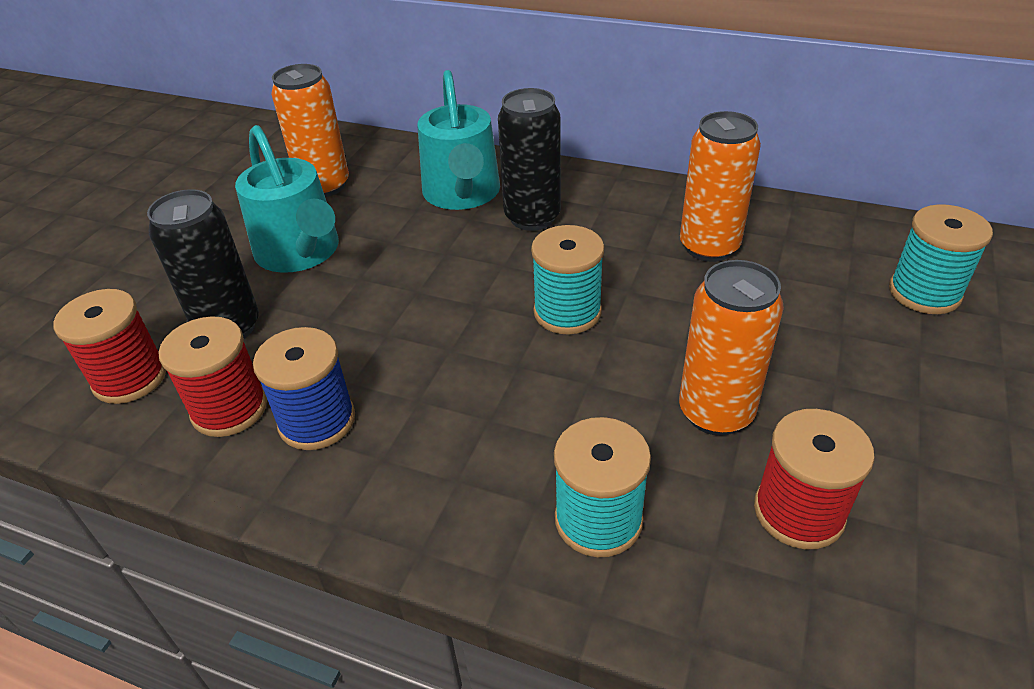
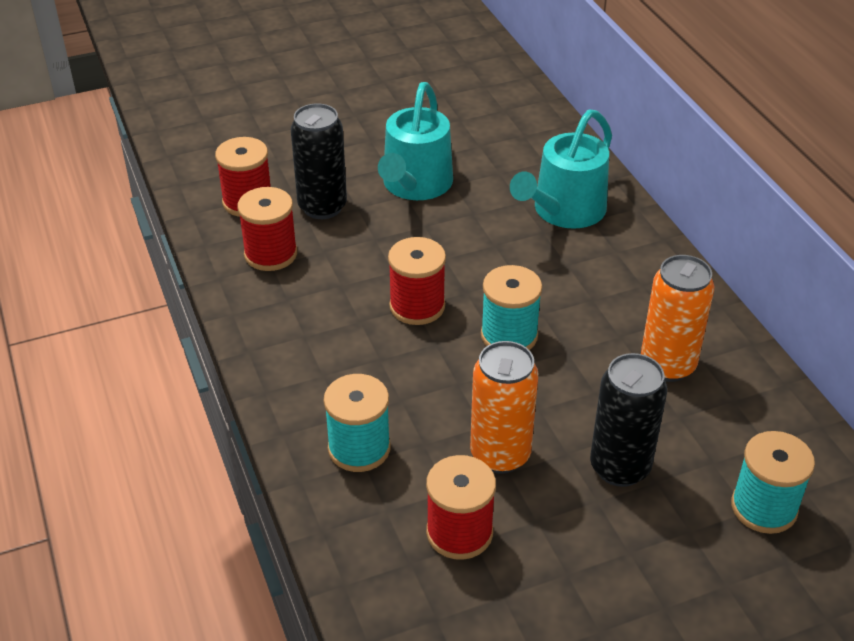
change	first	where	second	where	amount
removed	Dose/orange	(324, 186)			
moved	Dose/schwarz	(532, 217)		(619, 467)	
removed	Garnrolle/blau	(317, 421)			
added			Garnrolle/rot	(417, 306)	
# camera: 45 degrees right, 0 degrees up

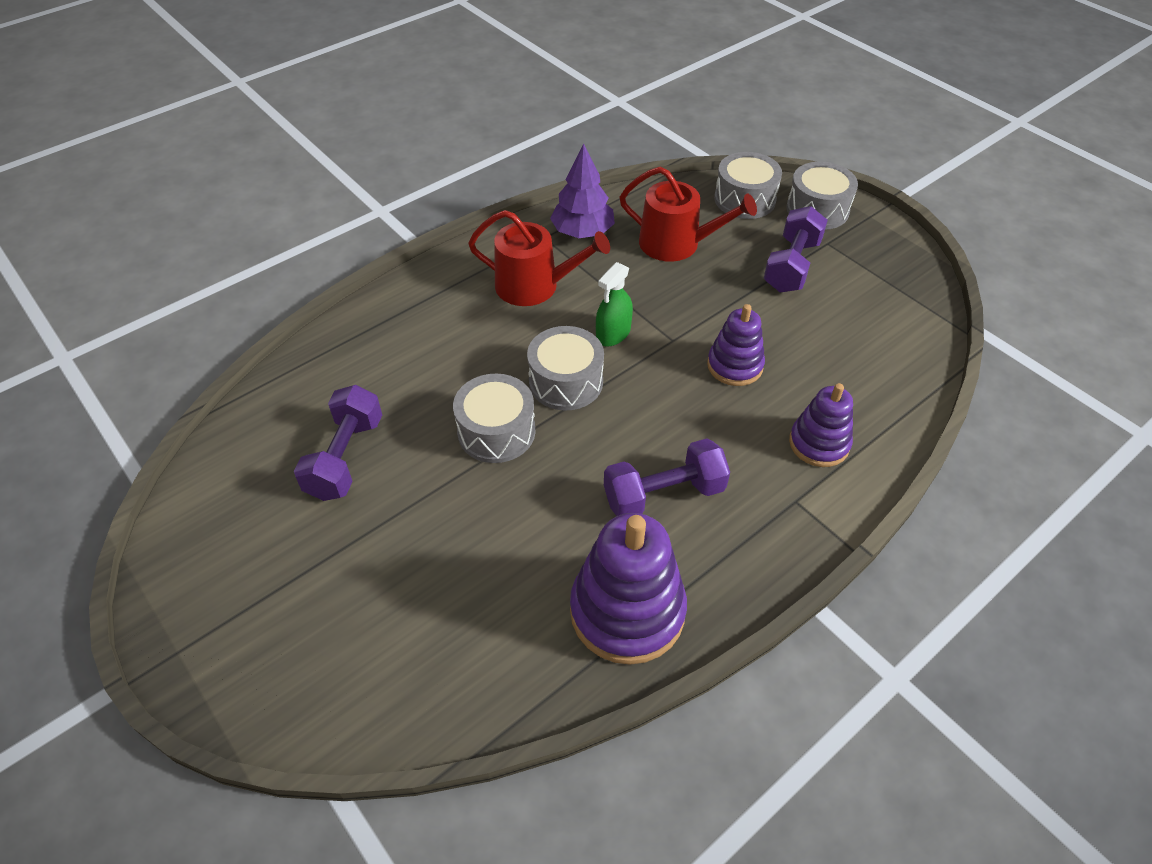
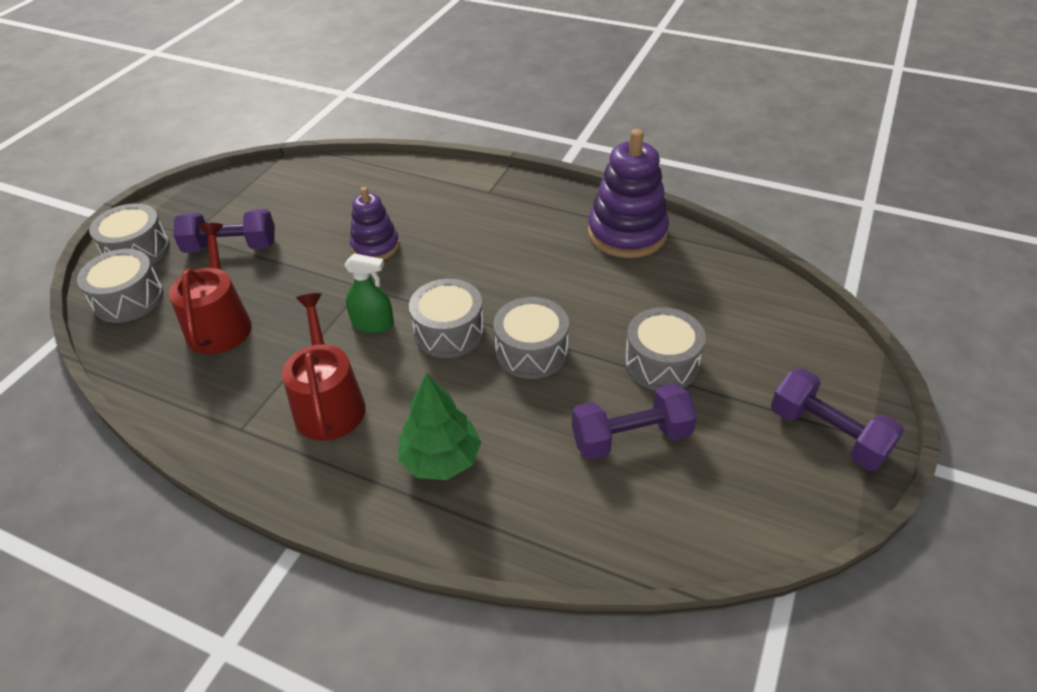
change	first	where	second	where	amount
removed	Baum/lila	(582, 232)			
removed	Stapelspielzeug/lila	(819, 443)			
moved	Hantel/lila	(664, 494)		(827, 434)	
added			Trommel/grau	(661, 363)	
added			Baum/grün	(441, 459)	
# camera: 115 degrees left, 5 degrees down

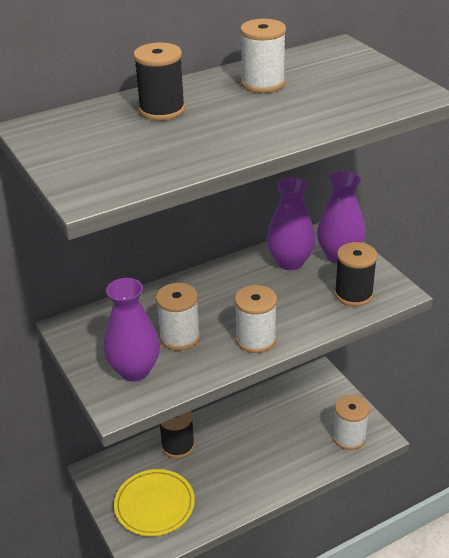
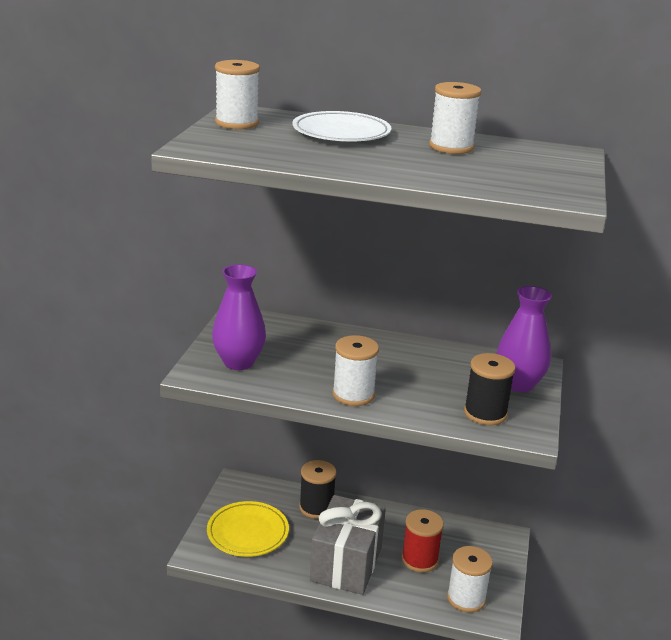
change	first	where	second	where	amount
replaced	Garnrolle/schwarz	(162, 110)	Teller/weiß	(341, 133)	
removed	Vase/lila	(290, 262)			
moved	Garnrolle/weiß	(180, 337)		(237, 123)	
added			Geschenk/grau	(346, 564)	
added			Garnrolle/rot	(419, 559)	
# camera: 40 degrees right, 10 degrees down

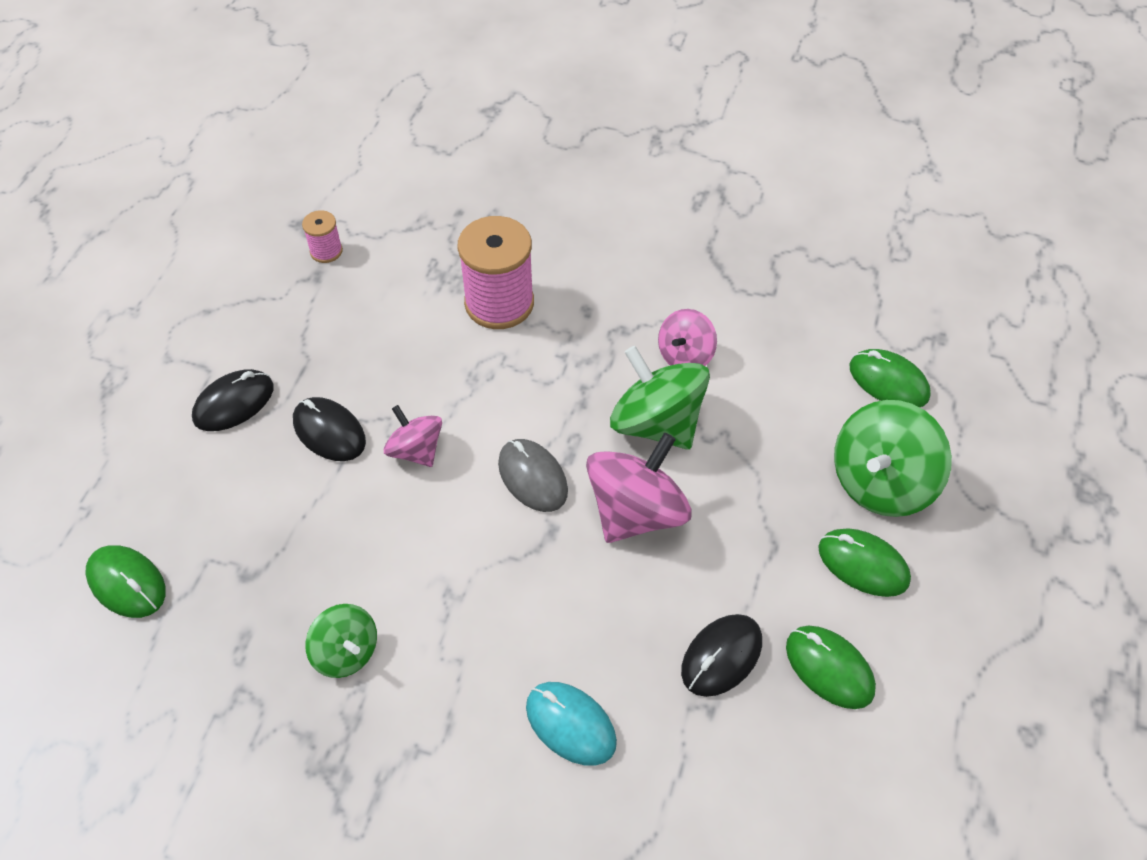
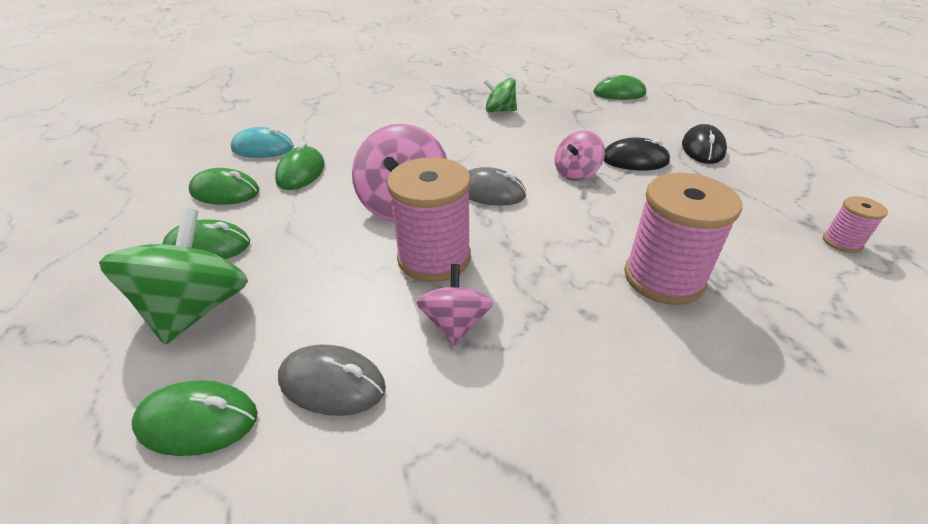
change	first	where	second	where	amount
replaced	Kreisel/grün	(656, 423)	Garnrolle/rosa	(434, 258)	
turned	Kreisel/rosa	(416, 450)		(576, 173)	120 degrees clockwise
recoloured	Computermaus/schwarz	(721, 656)	Computermaus/grün	(301, 172)	
moved	Computermaus/türkis	(570, 724)		(263, 148)	
added			Computermaus/grau	(332, 383)	
# camera: 145 degrees right, 15 degrees down

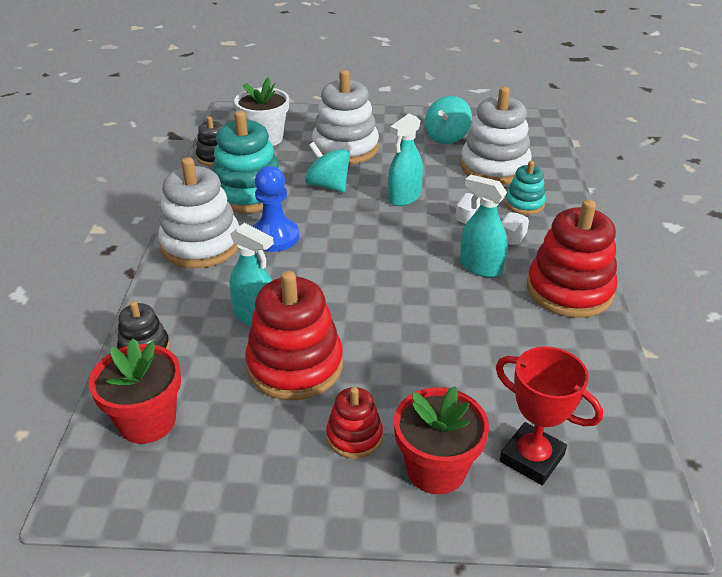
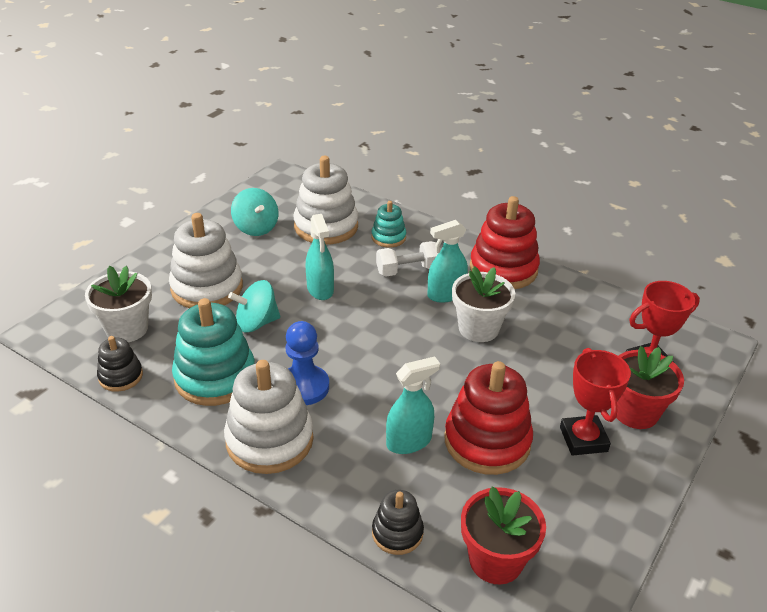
change	first	where	second	where	amount
replaced	Stapelspielzeug/rot	(354, 436)	Pokal/rot	(583, 439)	
added			Blumentopf/weiß	(478, 328)	
# camera: 60 degrees left, 0 degrees up

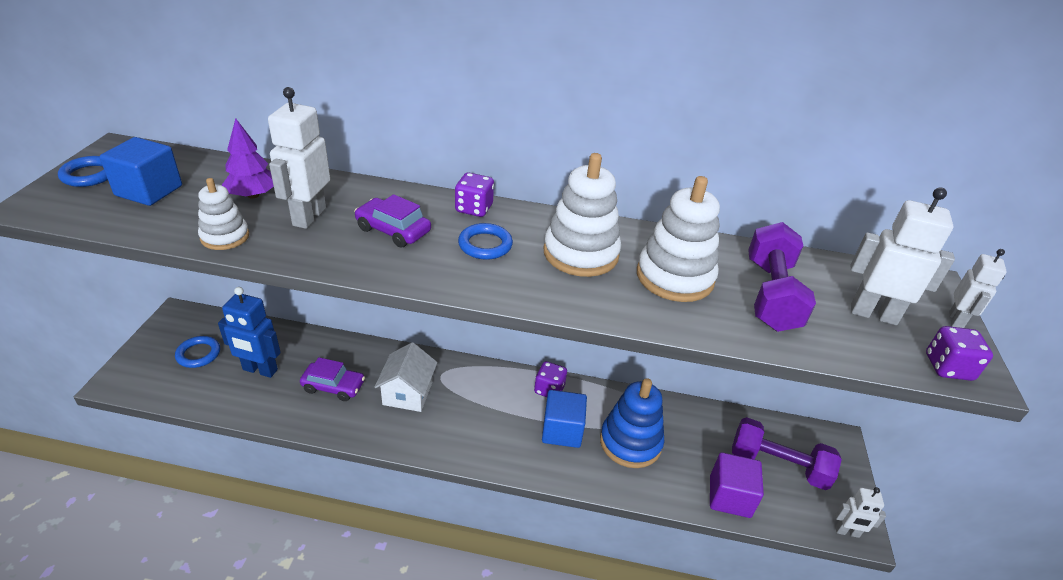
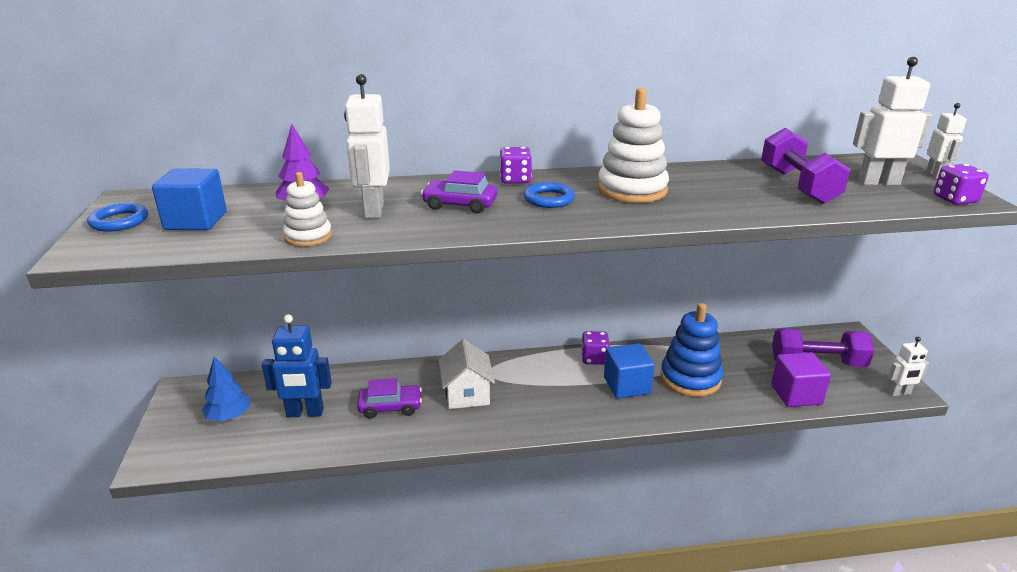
change	first	where	second	where	amount
removed	Stapelspielzeug/weiß	(674, 277)			
replaced	Ring/blau	(198, 354)	Baum/blau	(229, 416)	
# camera: 15 degrees left, 10 degrees down

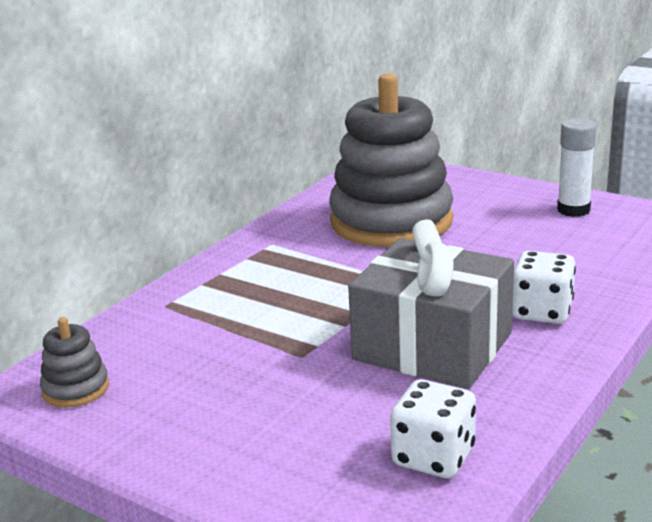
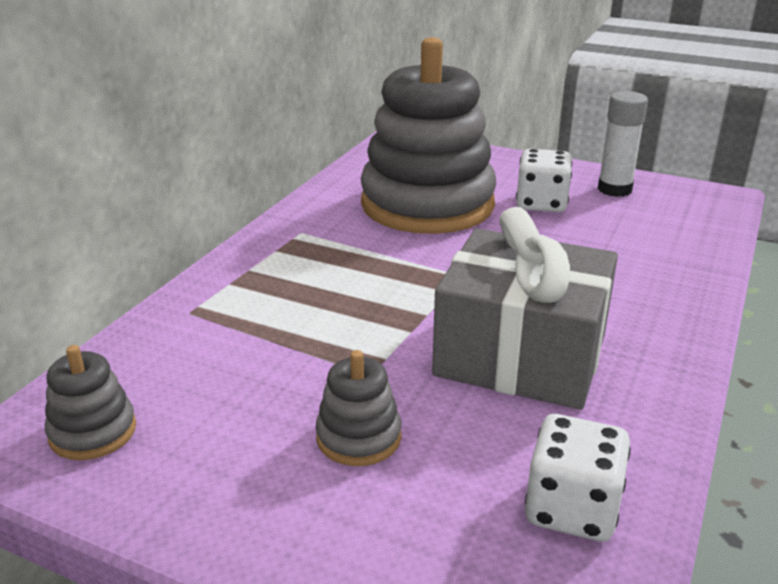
change	first	where	second	where	amount
moved	Spielwürfel/weiß	(542, 311)		(541, 203)	
added			Stapelspielzeug/grau	(358, 437)	
# camera: 10 degrees left, 5 degrees up

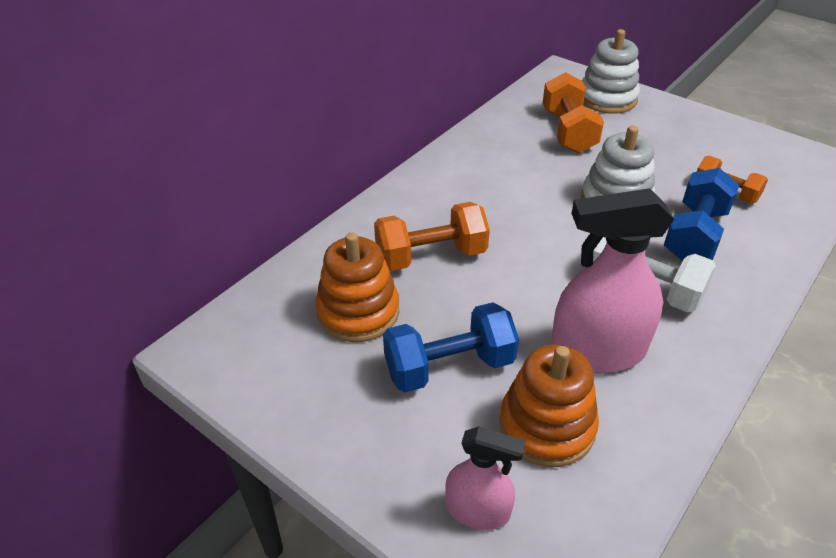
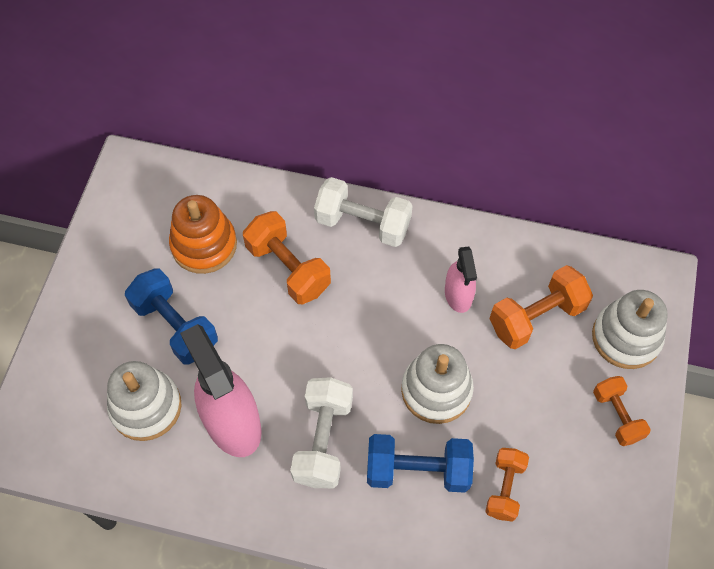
change	first	where	second	where	amount
recoloured	Stapelspielzeug/orange	(547, 426)	Stapelspielzeug/weiß	(146, 407)	
moved	Sprühflasche/rosa	(478, 510)		(458, 295)	
added			Hantel/weiß	(363, 223)	
added			Hantel/orange	(617, 416)	
# camera: 65 degrees right, 20 degrees up

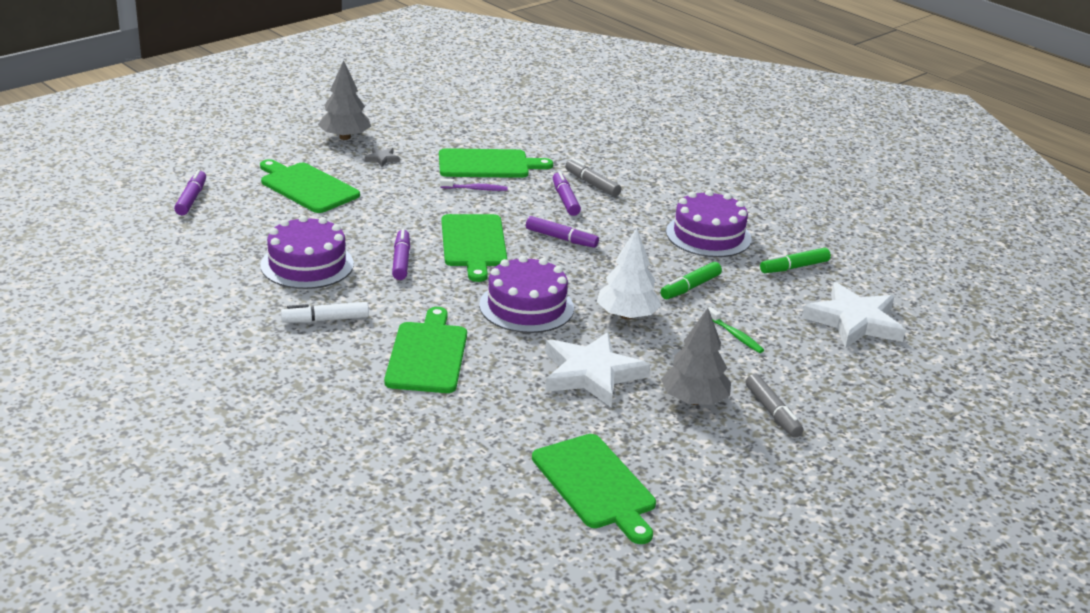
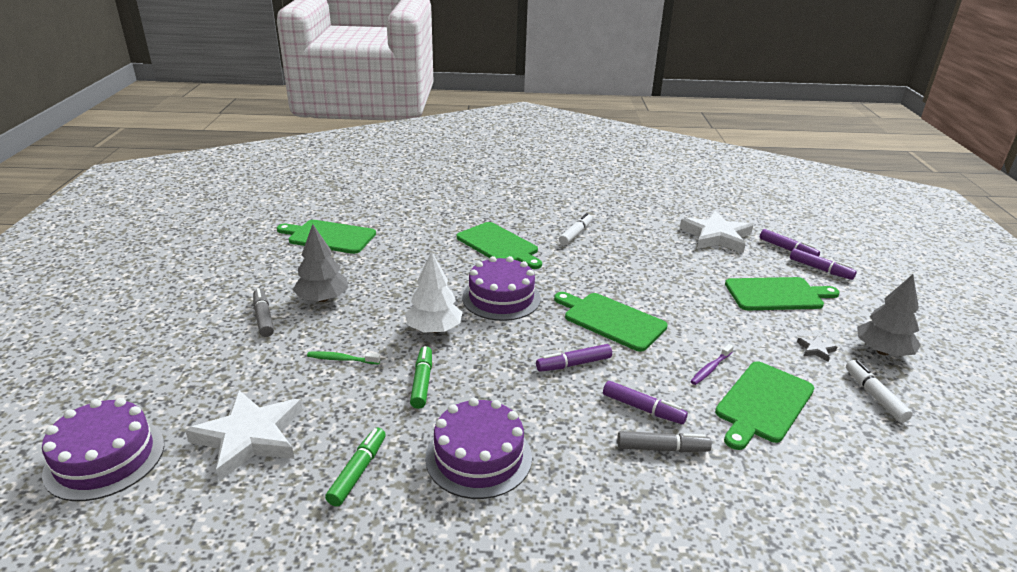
change	first	where	second	where	amount
moved	Kuchen/lila	(307, 264)		(105, 458)	
moved	Filzstift/lila	(401, 261)		(820, 269)	
moved	Stern/weiß	(591, 374)		(716, 236)	
turned	Filzstift/grau	(772, 412)		(263, 318)	45 degrees clockwise
added			Filzstift/weiß	(874, 396)	
# camera: 135 degrees right, 0 degrees up

